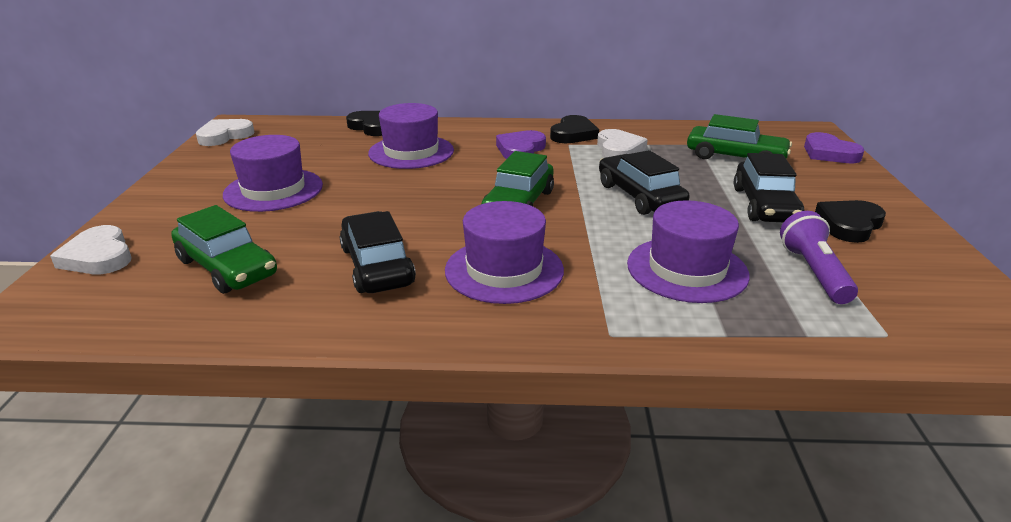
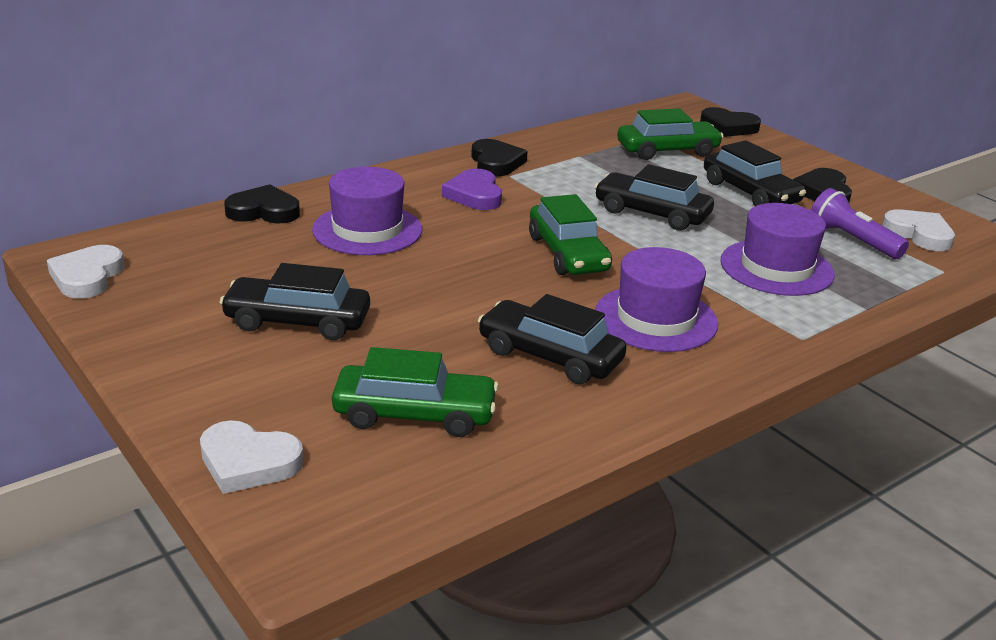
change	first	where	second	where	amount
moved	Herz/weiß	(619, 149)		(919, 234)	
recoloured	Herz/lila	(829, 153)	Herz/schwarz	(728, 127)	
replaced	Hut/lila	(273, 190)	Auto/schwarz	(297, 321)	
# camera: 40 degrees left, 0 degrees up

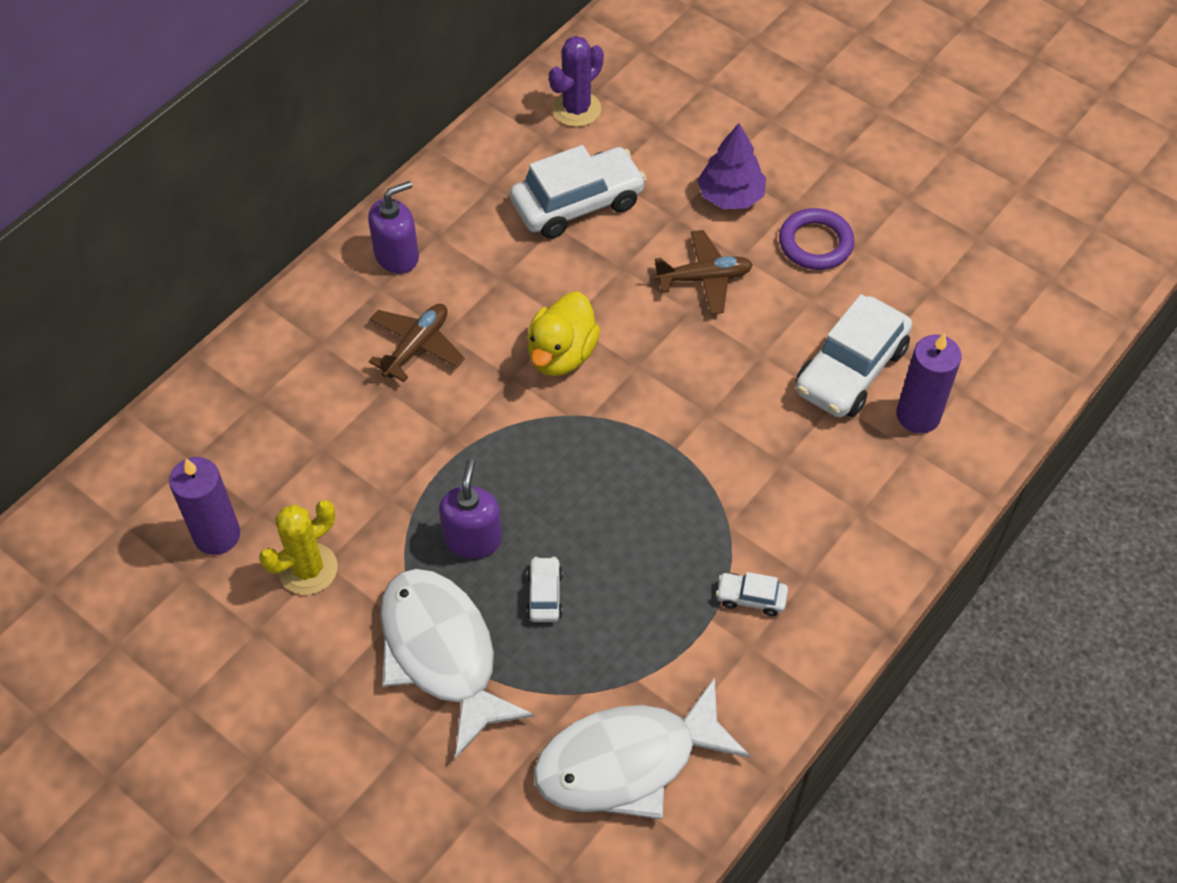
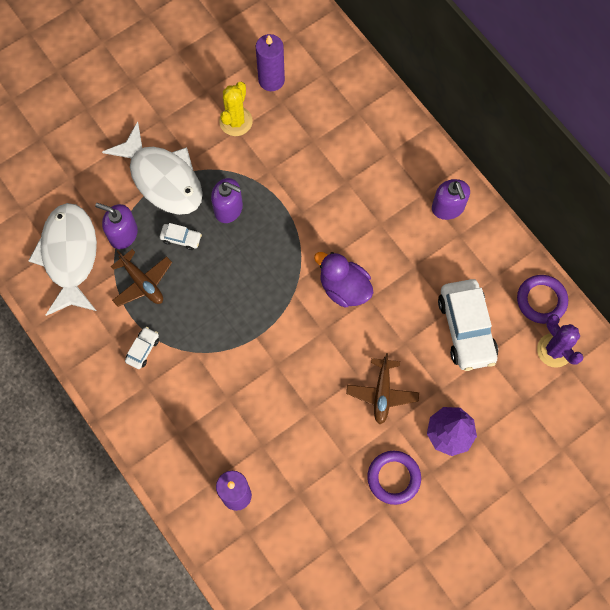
change	first	where	second	where	amount
recoloured	Ente/gelb	(561, 354)	Ente/lila	(344, 288)	
removed	Auto/weiß	(850, 370)			
moved	Flugzeug/braun	(416, 346)		(142, 282)	
turned	Kaktus/gelb	(308, 569)		(236, 121)	45 degrees clockwise
turned	Fisch/weiß	(442, 653)		(162, 178)	60 degrees clockwise
added			Seifenspender/lila	(123, 234)	
added			Ring/lila	(541, 300)	
# camera: 105 degrees right, 15 degrees up

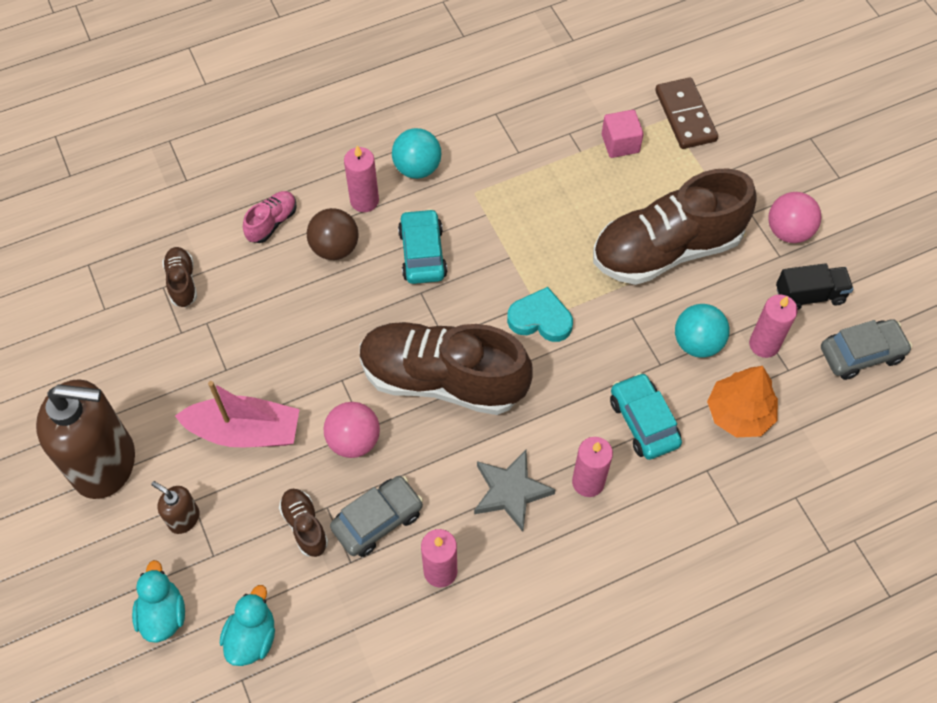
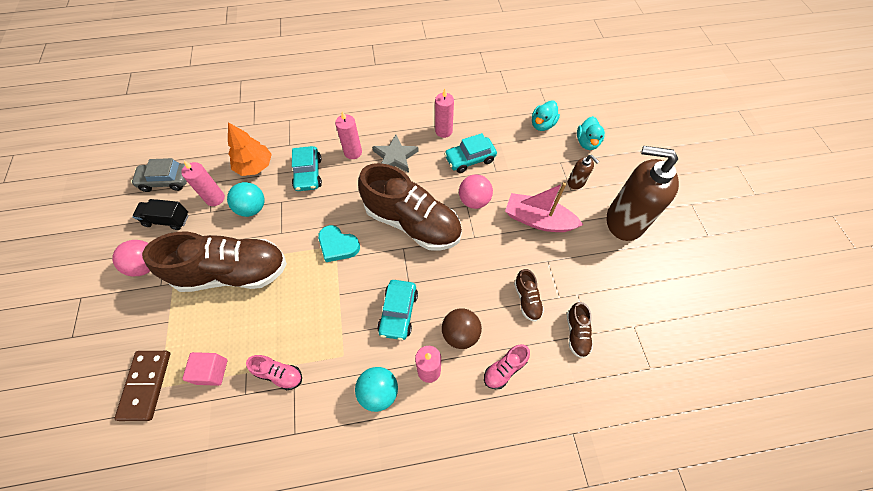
change	first	where	second	where	amount
recoloured	Auto/grau	(378, 520)	Auto/türkis	(470, 159)	
moved	Schuh/braun	(305, 526)		(527, 299)	
added			Schuh/rosa	(279, 374)	
# camera: 165 degrees left, 0 degrees up

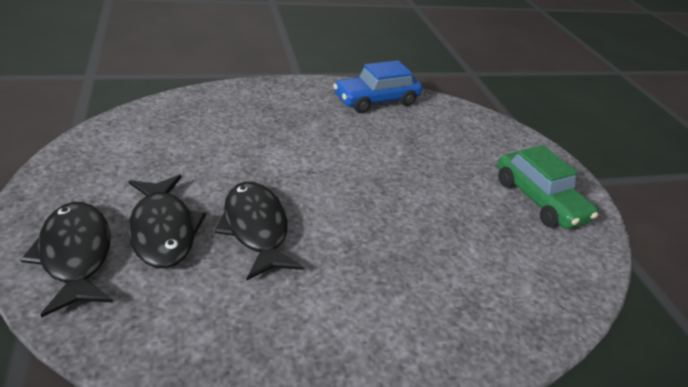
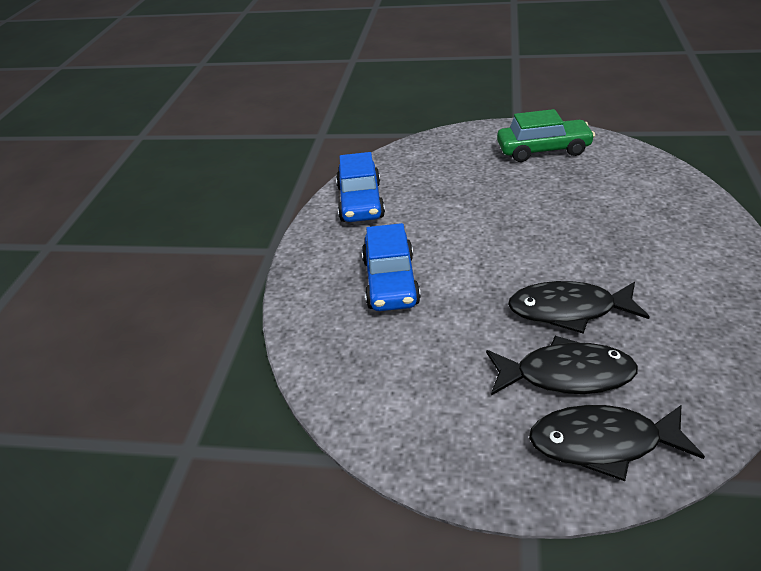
change	first	where	second	where	amount
added			Auto/blau	(390, 282)	
# camera: 60 degrees left, 0 degrees up

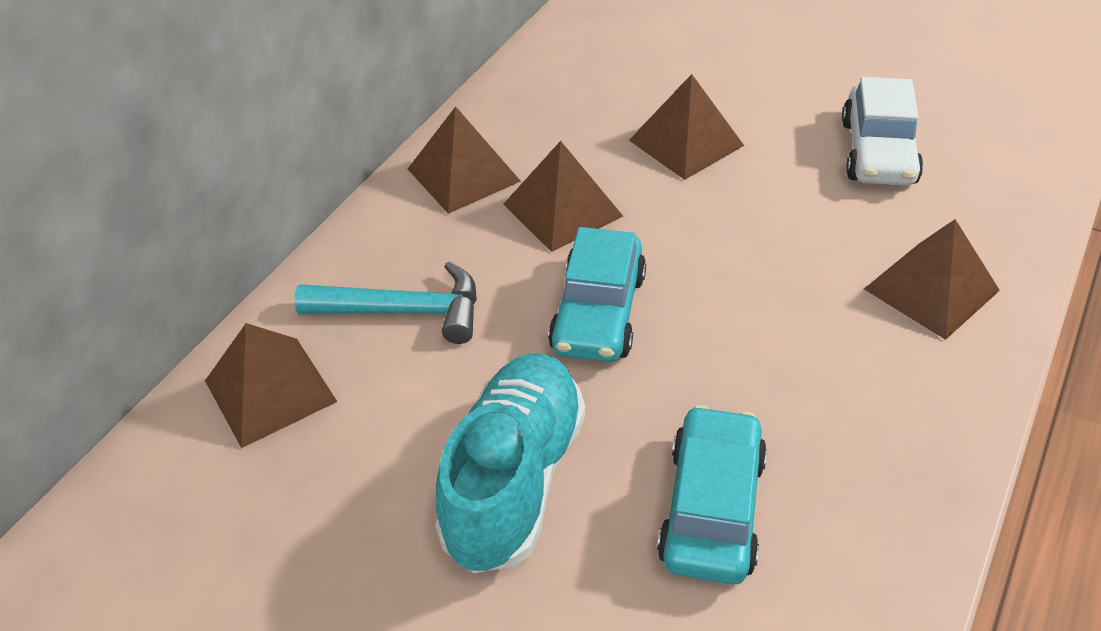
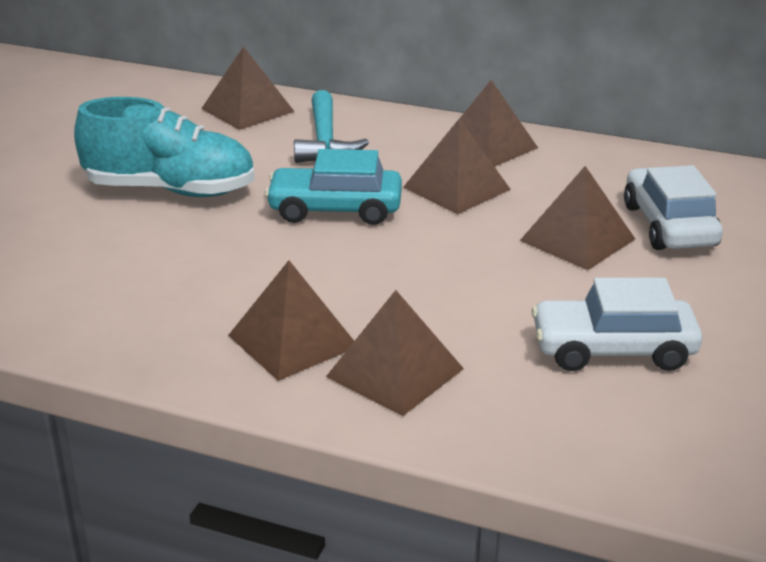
change	first	where	second	where	amount
removed	Auto/türkis	(712, 508)			
added			Auto/weiß	(669, 225)	
added			Pyramide/braun	(293, 341)	
# camera: 80 degrees right, 15 degrees down

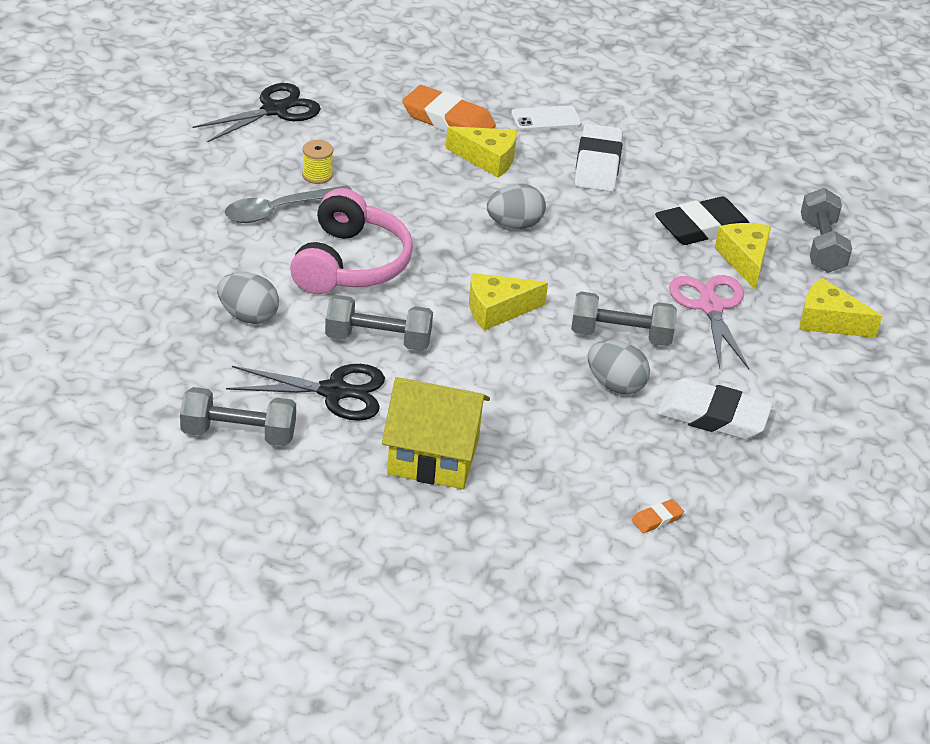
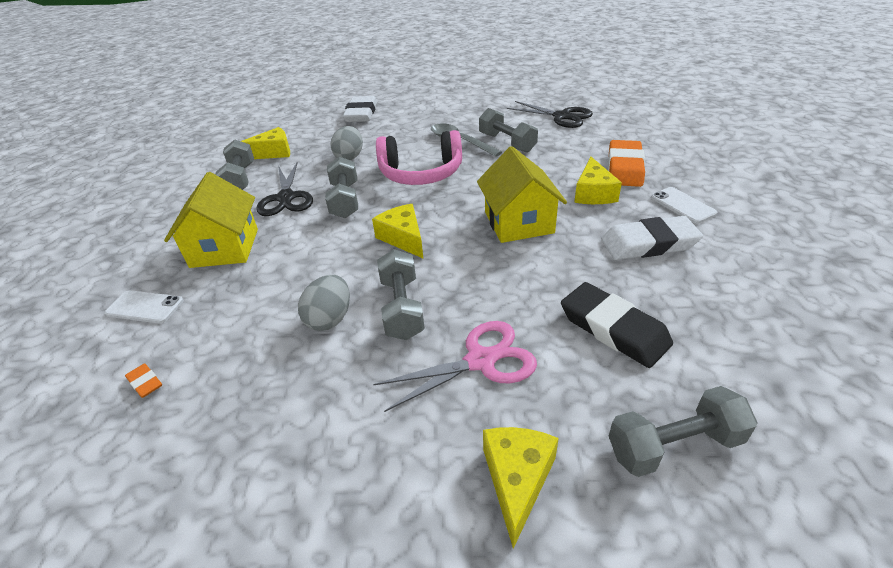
change	first	where	second	where	amount
replaced	Garnrolle/gelb	(317, 175)	Hantel/grau	(507, 143)	
replaced	Ei/grau	(514, 225)	Haus/gelb	(518, 222)	
moved	Käse/gelb	(744, 260)		(273, 152)	
moved	Radiergummi/weiß	(712, 416)		(361, 113)	
added			Handy/weiß	(145, 307)	
# camera: 80 degrees right, 0 degrees up

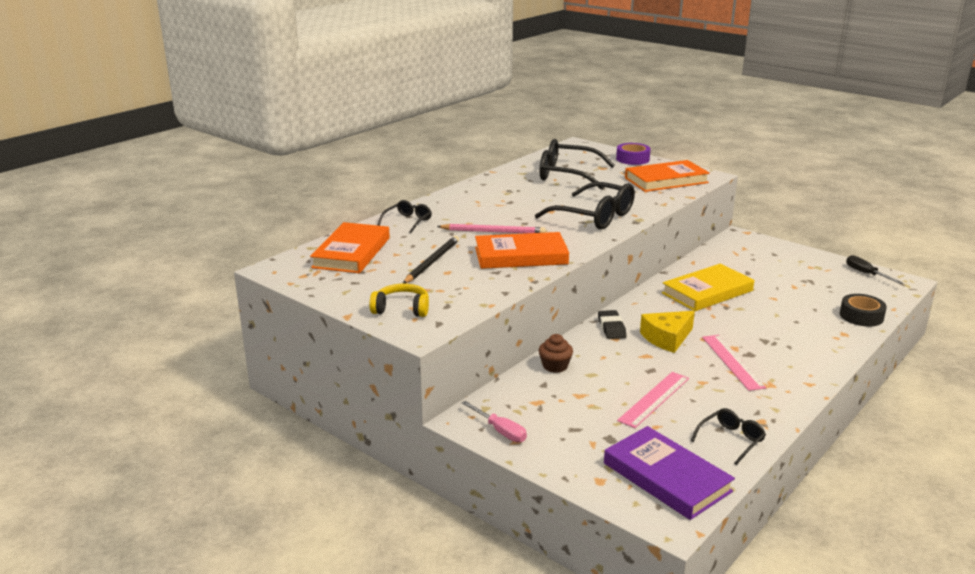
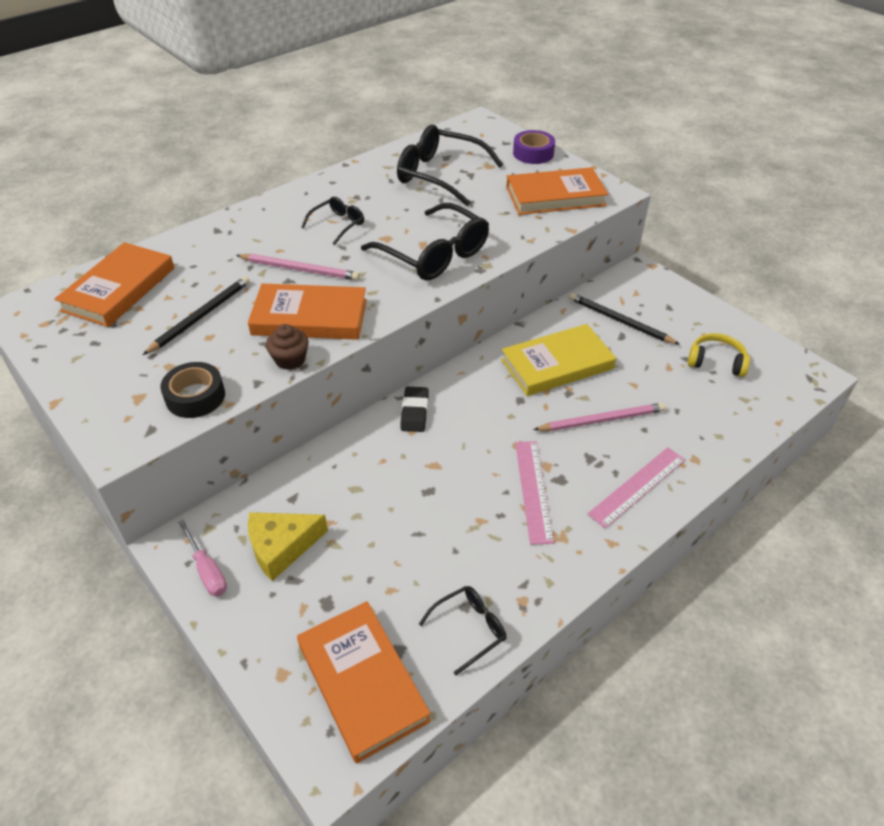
change	first	where	second	where	amount
moved	Brille/schwarz	(408, 221)		(338, 225)	
removed	Schraubenzieher/schwarz	(866, 274)			
moved	Kopfhörer/gelb	(401, 309)		(716, 362)	
moved	Klebeband/schwarz	(861, 316)		(195, 396)	
moved	Käse/gelb	(667, 338)		(281, 547)	
moved	Muffin/braun	(555, 366)		(290, 359)	
moved	Lineal/rosa	(654, 399)		(637, 486)	
recoloured	Buch/lila	(666, 477)	Buch/orange	(362, 682)	
added			Bleistift/schwarz	(619, 321)	
added			Bleistift/rosa	(602, 420)	
# camera: 10 degrees right, 20 degrees up

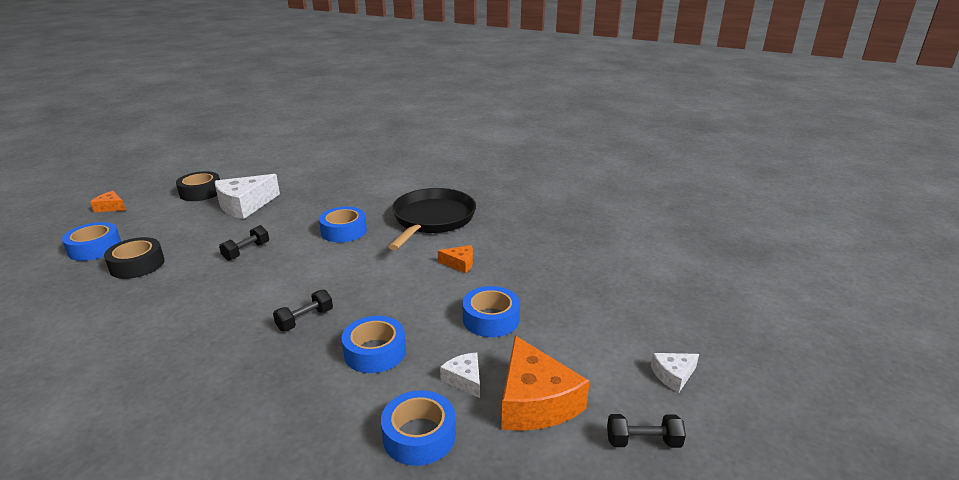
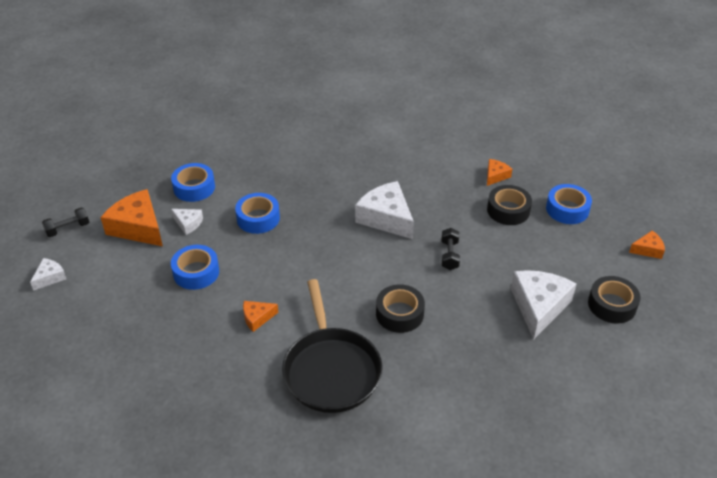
change	first	where	second	where	amount
recoloured	Klebeband/blau	(344, 231)	Klebeband/schwarz	(399, 314)	
removed	Hantel/schwarz	(305, 320)			
added			Käse/orange	(495, 176)	
added			Käse/weiß	(386, 218)	
# camera: 150 degrees right, 15 degrees up

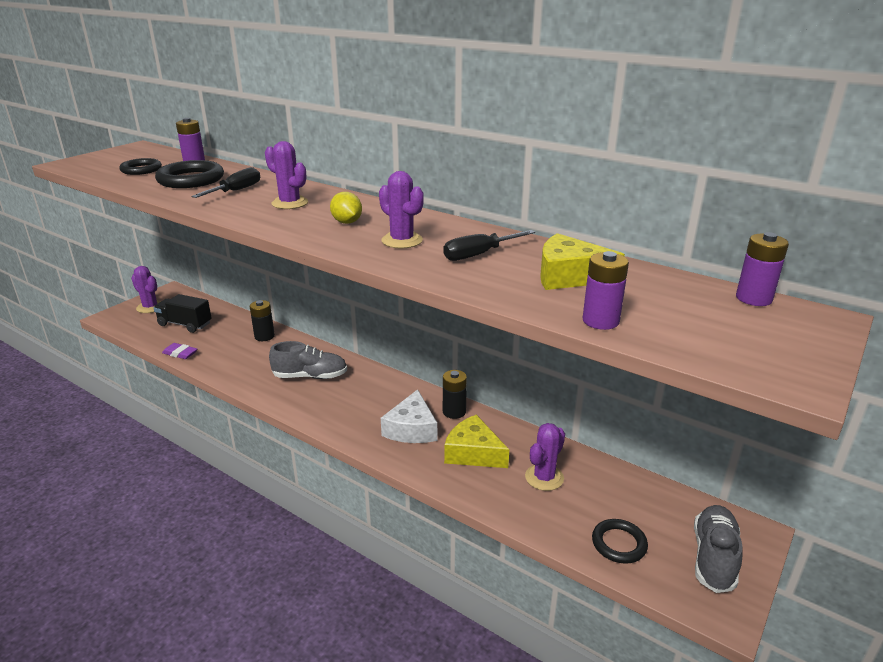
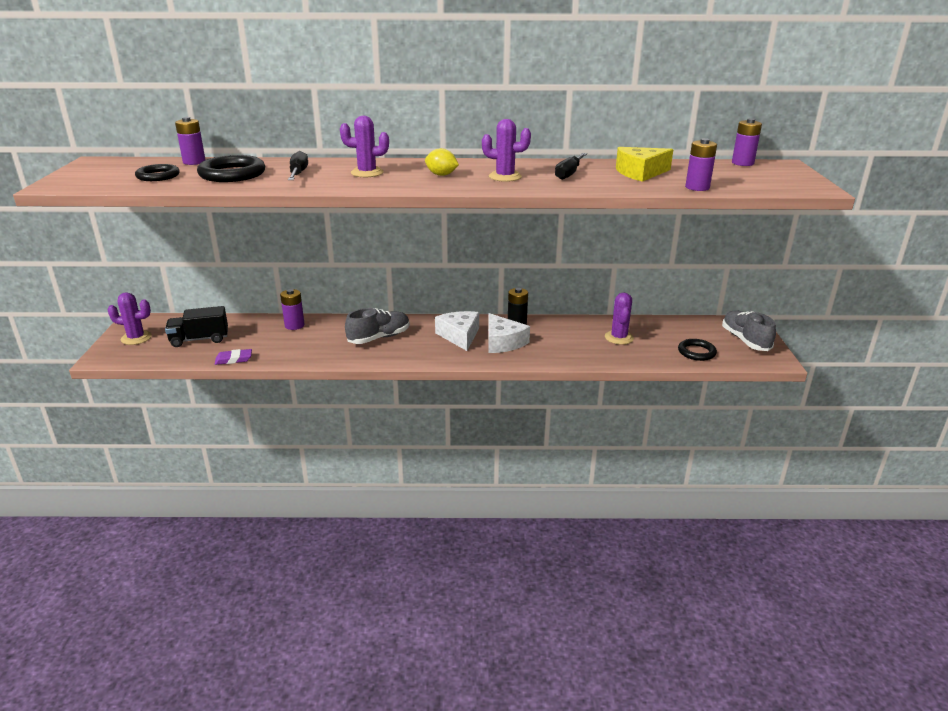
change	first	where	second	where	amount
recoloured	Batterie/schwarz	(264, 336)	Batterie/lila	(294, 325)	
removed	Käse/gelb	(473, 453)			
added			Käse/weiß	(460, 336)	
# camera: 35 degrees left, 0 degrees up

